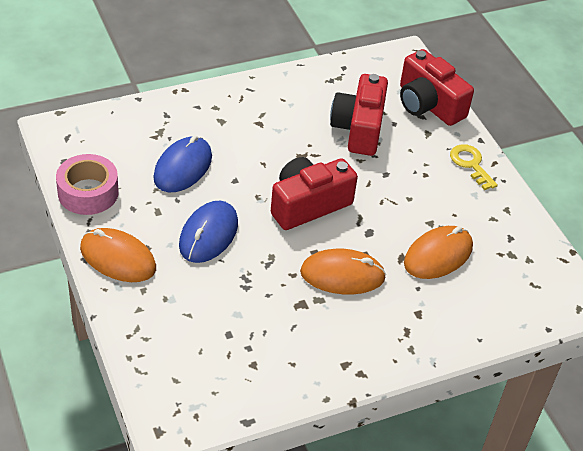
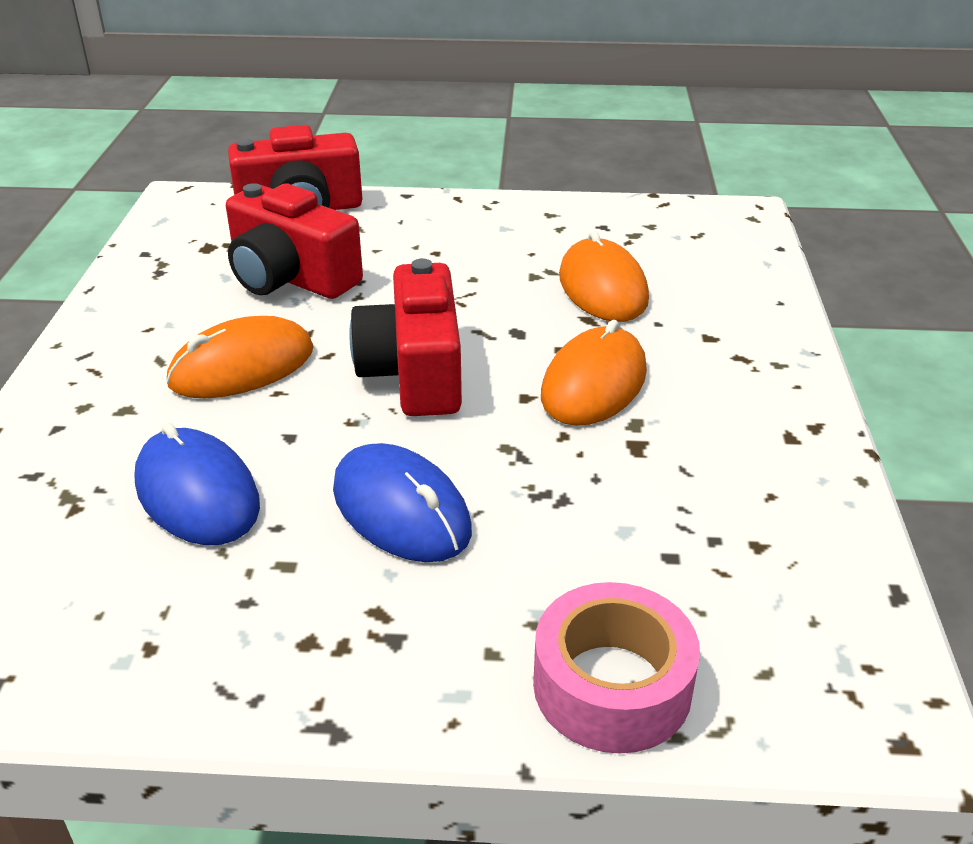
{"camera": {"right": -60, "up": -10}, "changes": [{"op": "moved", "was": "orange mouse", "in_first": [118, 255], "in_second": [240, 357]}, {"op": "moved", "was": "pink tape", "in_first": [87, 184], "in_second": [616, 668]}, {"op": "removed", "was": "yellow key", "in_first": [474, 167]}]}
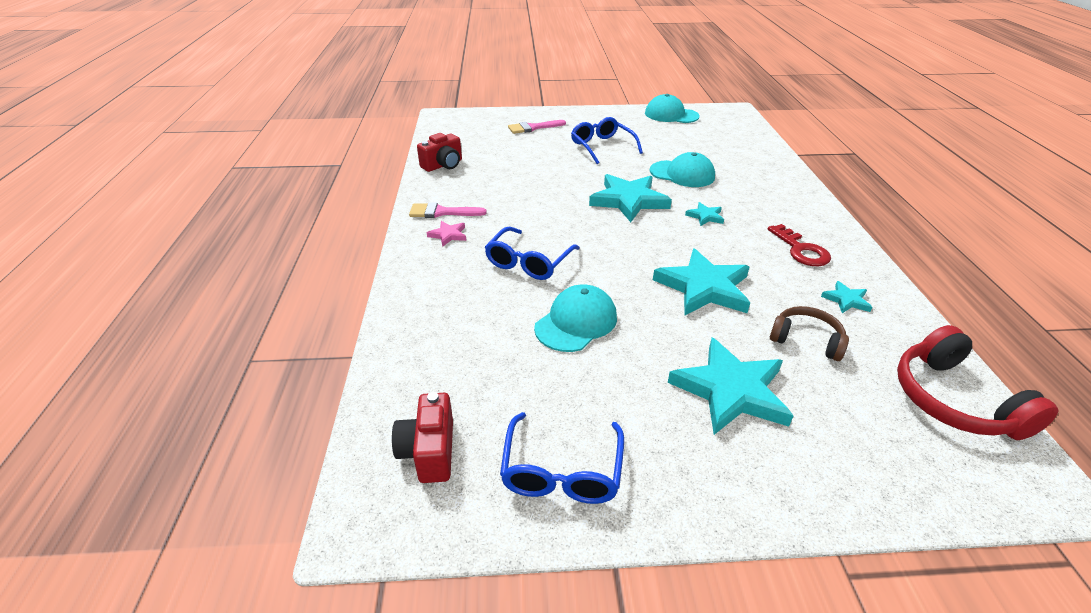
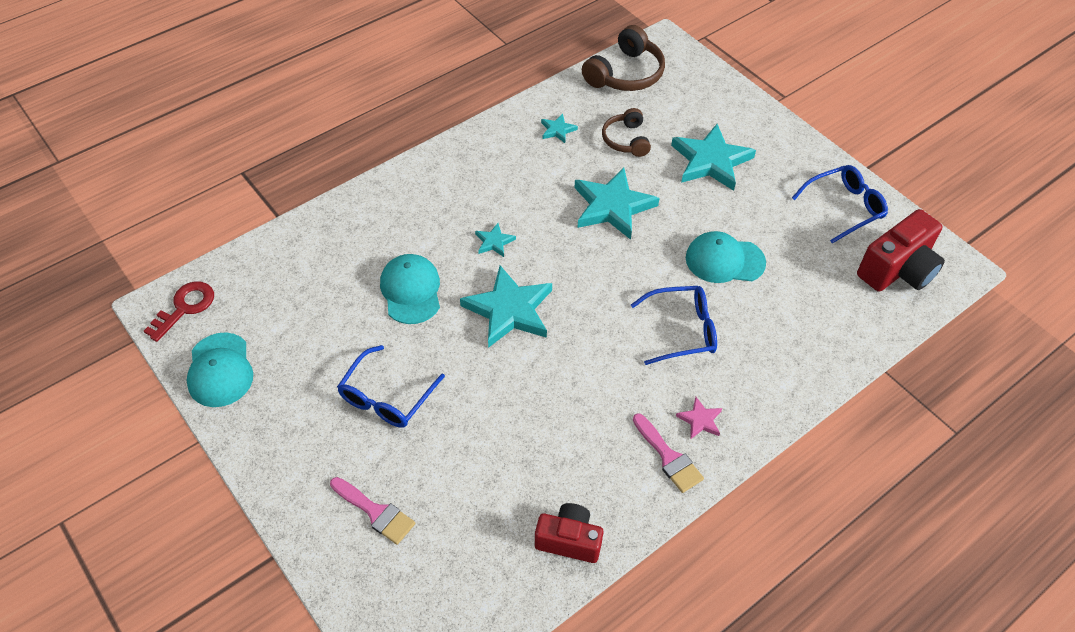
{"camera": {"right": -125, "up": 15}, "changes": [{"op": "moved", "was": "red key", "in_first": [799, 245], "in_second": [179, 312]}, {"op": "recoloured", "was": "red headphones", "now": "brown headphones", "in_first": [978, 382], "in_second": [623, 58]}, {"op": "resized", "was": "red camera", "in_first": [422, 437], "in_second": [901, 250], "ratio": 1.52}]}
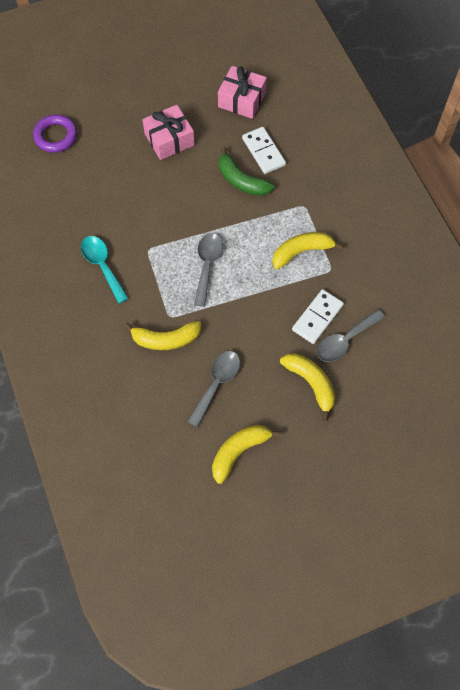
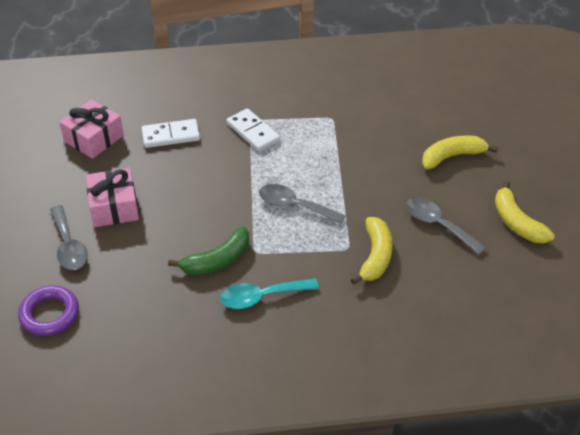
{"camera": {"right": -75, "up": -20}, "changes": [{"op": "moved", "was": "grey spoon", "in_first": [350, 335], "in_second": [69, 237]}, {"op": "moved", "was": "green banana", "in_first": [246, 171], "in_second": [208, 250]}, {"op": "moved", "was": "white domino", "in_first": [318, 316], "in_second": [253, 130]}, {"op": "removed", "was": "yellow banana", "in_first": [308, 250]}]}
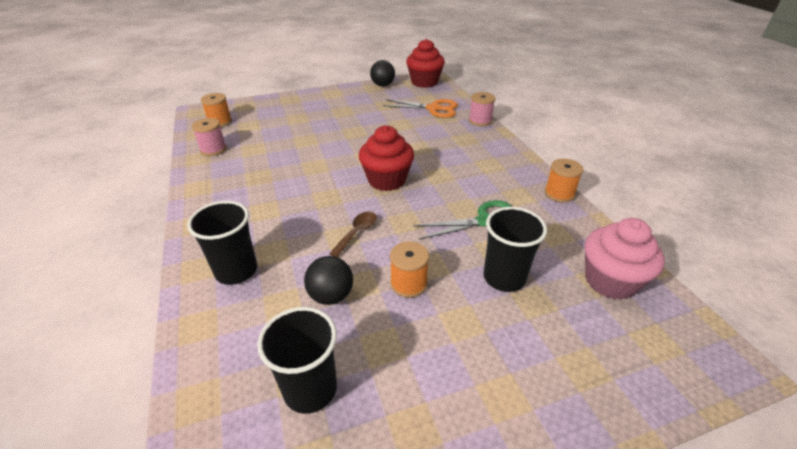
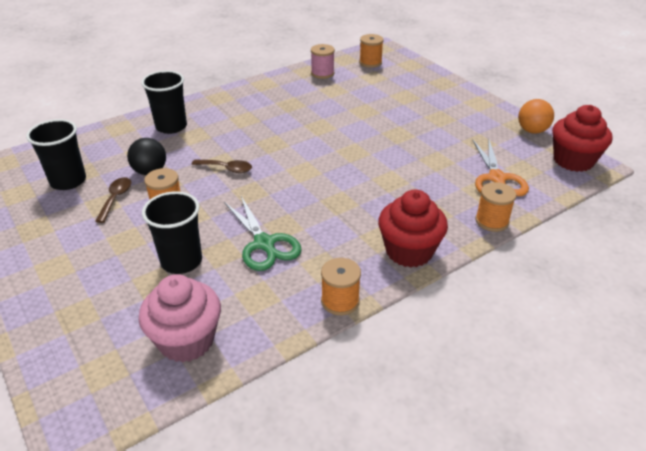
{"camera": {"right": 75, "up": 0}, "changes": [{"op": "added", "now": "brown spoon", "in_second": [113, 200]}, {"op": "moved", "was": "red cupcake", "in_first": [386, 158], "in_second": [413, 228]}, {"op": "recoloured", "was": "pink spool", "now": "orange spool", "in_first": [482, 109], "in_second": [495, 207]}, {"op": "recoloured", "was": "black ball", "now": "orange ball", "in_first": [382, 73], "in_second": [536, 116]}]}
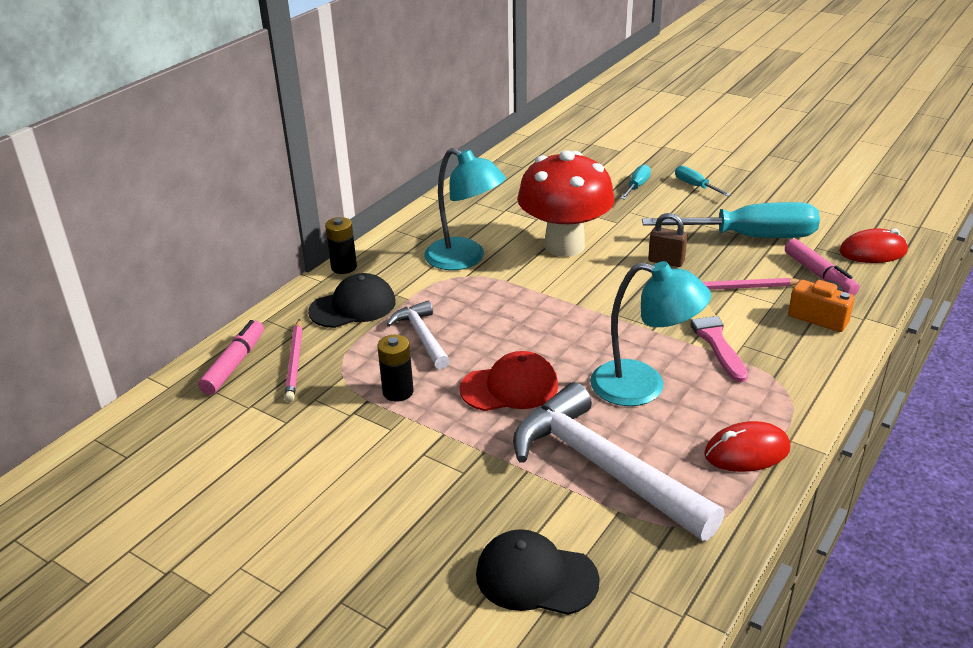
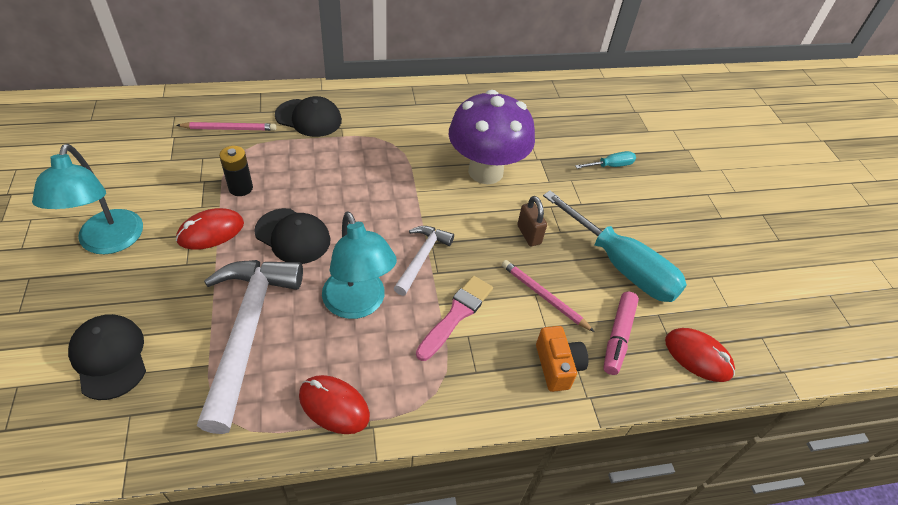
{"camera": {"right": 40, "up": 15}, "changes": [{"op": "moved", "was": "turquoise lamp", "in_first": [465, 209], "in_second": [87, 199]}, {"op": "turned", "was": "pink pencil", "in_first": [293, 360], "in_second": [226, 126], "clockwise": -135}, {"op": "added", "now": "red mouse", "in_second": [210, 229]}, {"op": "recoloured", "was": "red cap", "now": "black cap", "in_first": [509, 381], "in_second": [292, 236]}, {"op": "moved", "was": "white hammer", "in_first": [418, 335], "in_second": [424, 261]}, {"op": "recoloured", "was": "red mushroom", "now": "purple mushroom", "in_first": [565, 203], "in_second": [492, 137]}, {"op": "removed", "was": "pink marker", "in_first": [231, 357]}, {"op": "removed", "was": "black battery", "in_first": [341, 245]}, {"op": "removed", "was": "turquoise screwdriver", "in_first": [703, 181]}]}
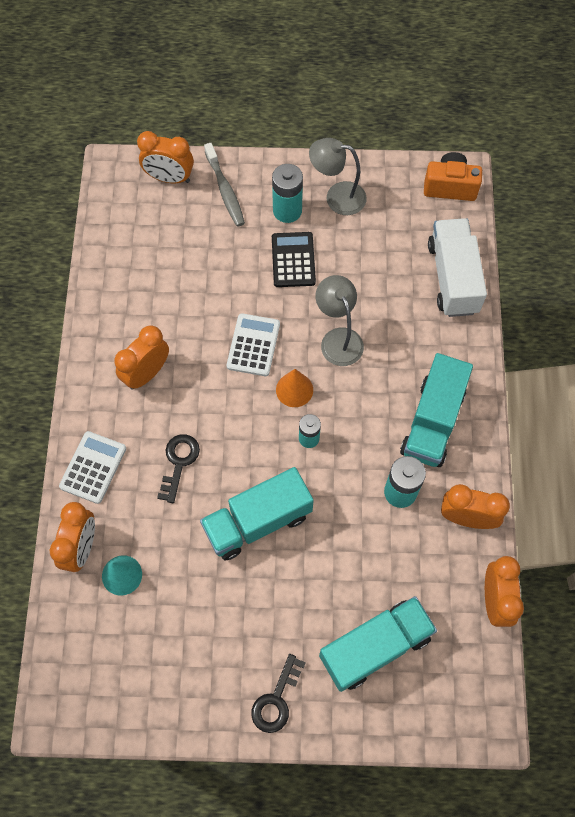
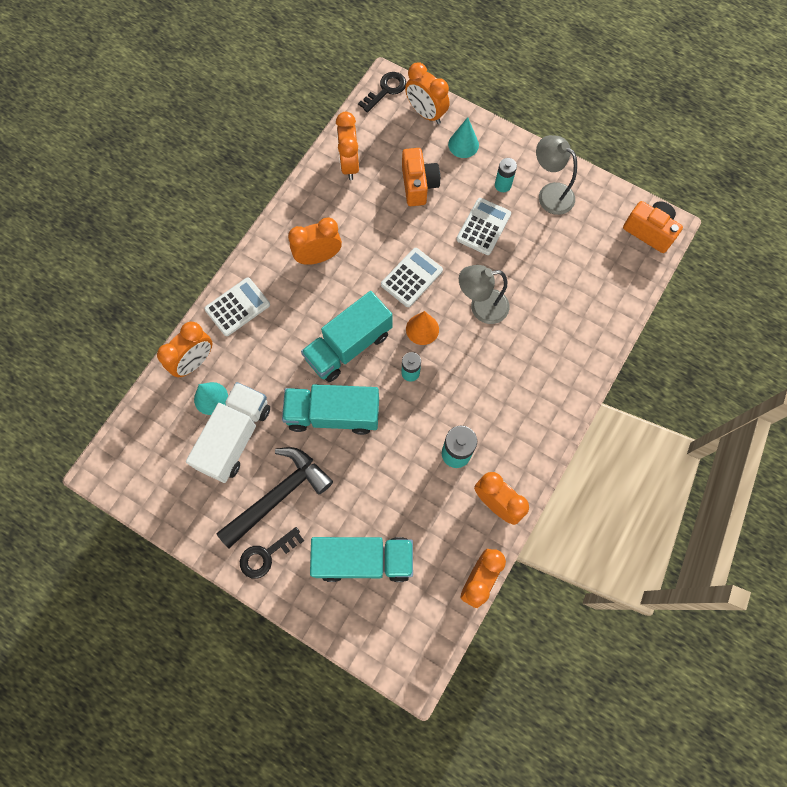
{"camera": {"right": 30, "up": 5}, "changes": [{"op": "moved", "was": "white truck", "in_first": [457, 267], "in_second": [228, 432]}, {"op": "added", "now": "black hammer", "in_second": [274, 497]}, {"op": "moved", "was": "turquoise truck", "in_first": [436, 410], "in_second": [347, 336]}, {"op": "added", "now": "orange clock", "in_second": [347, 146]}, {"op": "moved", "was": "black key", "in_first": [178, 468], "in_second": [382, 92]}, {"op": "added", "now": "orange camera", "in_second": [421, 177]}, {"op": "replaced", "was": "grey toothbrush", "now": "turquoise cone", "in_first": [224, 185], "in_second": [463, 137]}, {"op": "recoloured", "was": "black calculator", "now": "white calculator", "in_first": [294, 259], "in_second": [483, 226]}, {"op": "turned", "was": "grey lamp", "in_first": [339, 320], "in_second": [484, 294], "clockwise": -105}, {"op": "resized", "was": "turquoise battery", "in_first": [287, 193], "in_second": [506, 175], "ratio": 0.65}]}
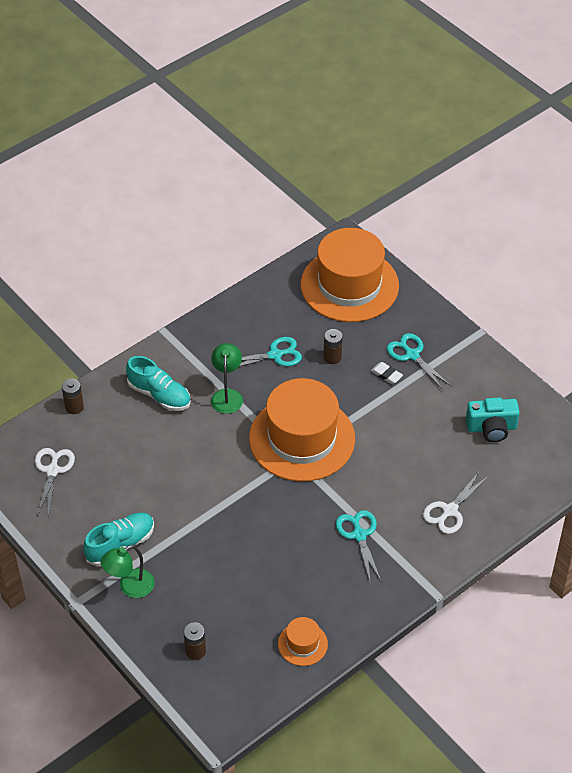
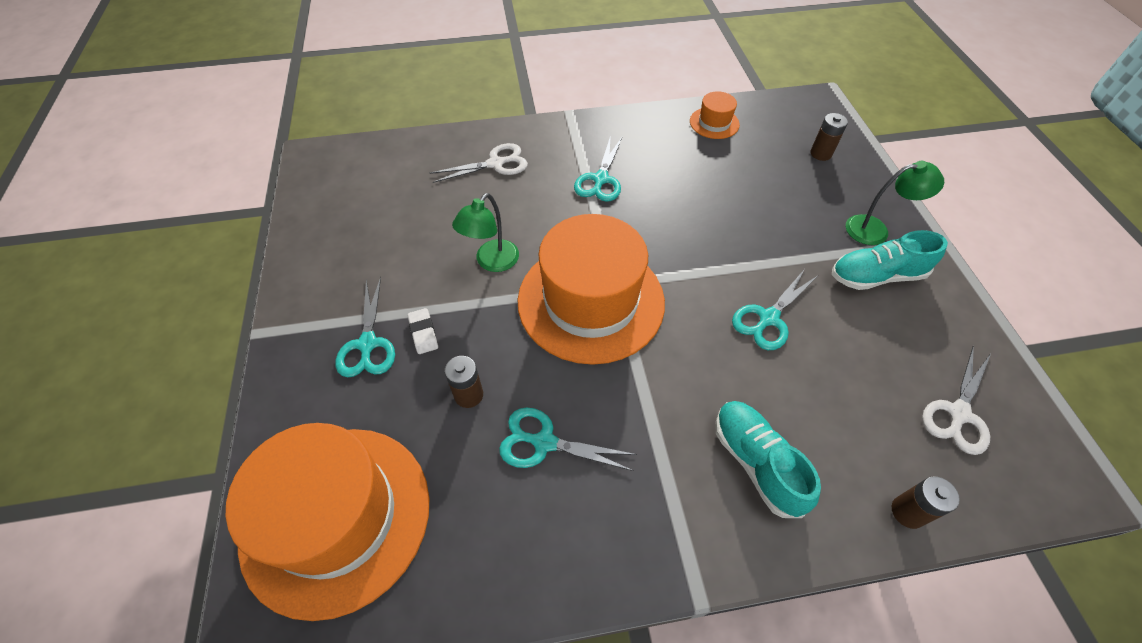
{"camera": {"right": -150, "up": 5}, "changes": [{"op": "moved", "was": "green lamp", "in_first": [227, 378], "in_second": [485, 232]}, {"op": "added", "now": "turquoise scissors", "in_second": [775, 309]}, {"op": "removed", "was": "turquoise camera", "in_first": [493, 419]}]}
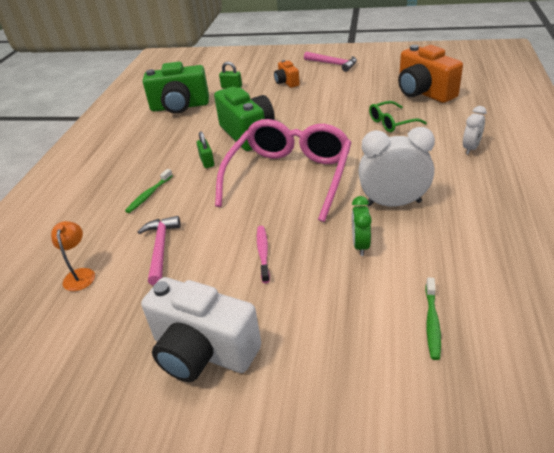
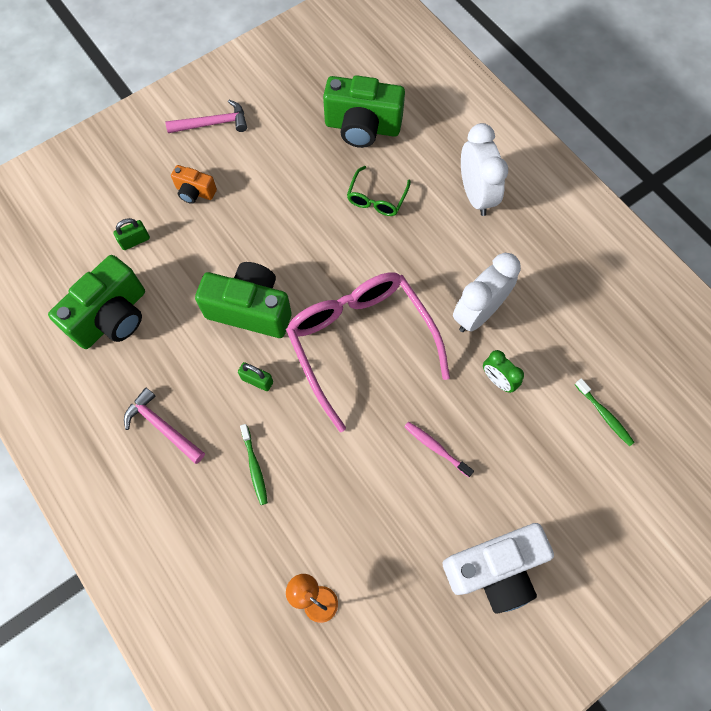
{"camera": {"right": -50, "up": 30}, "changes": [{"op": "moved", "was": "pink hammer", "in_first": [159, 251], "in_second": [164, 426]}, {"op": "recoloured", "was": "orange camera", "now": "green camera", "in_first": [430, 74], "in_second": [364, 111]}, {"op": "resized", "was": "white clock", "in_first": [475, 130], "in_second": [484, 169], "ratio": 1.78}]}
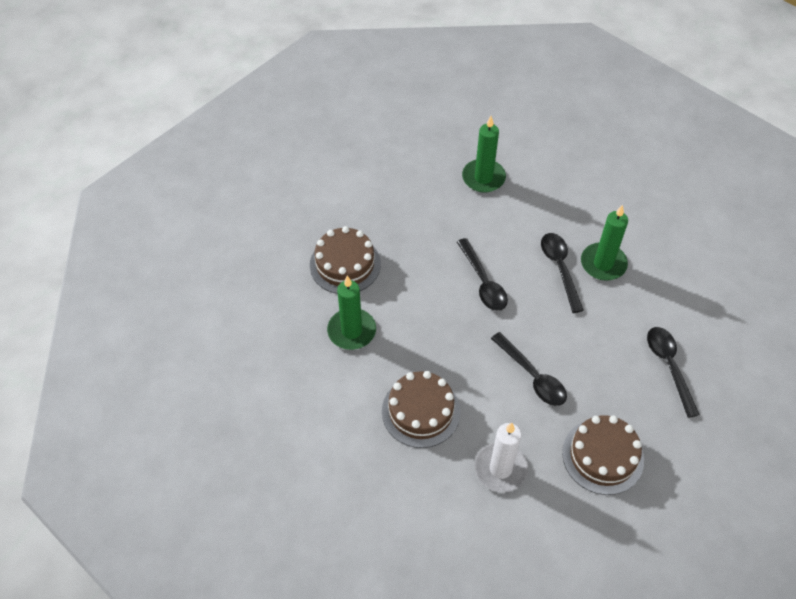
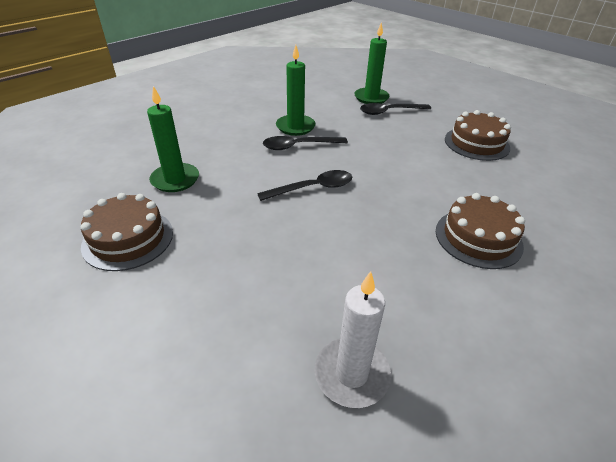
{"camera": {"right": -90, "up": -15}, "changes": [{"op": "moved", "was": "brown cake", "in_first": [345, 260], "in_second": [127, 232]}, {"op": "moved", "was": "white candle", "in_first": [501, 457], "in_second": [352, 339]}, {"op": "moved", "was": "green candle", "in_first": [351, 313], "in_second": [372, 63]}, {"op": "removed", "was": "black spoon", "in_first": [529, 369]}]}
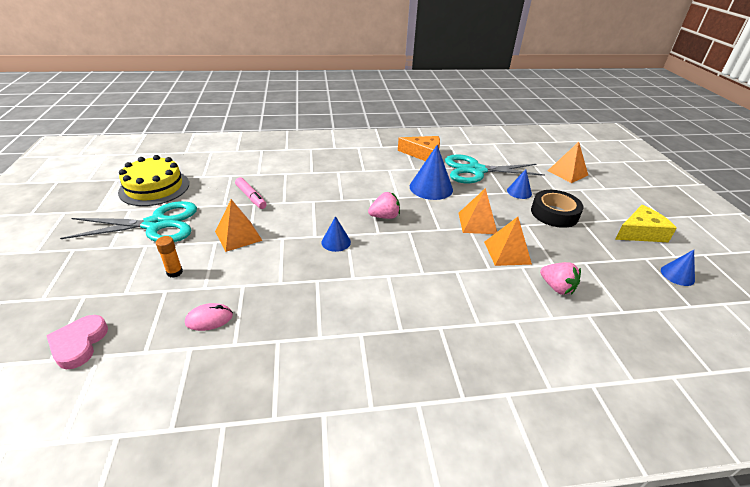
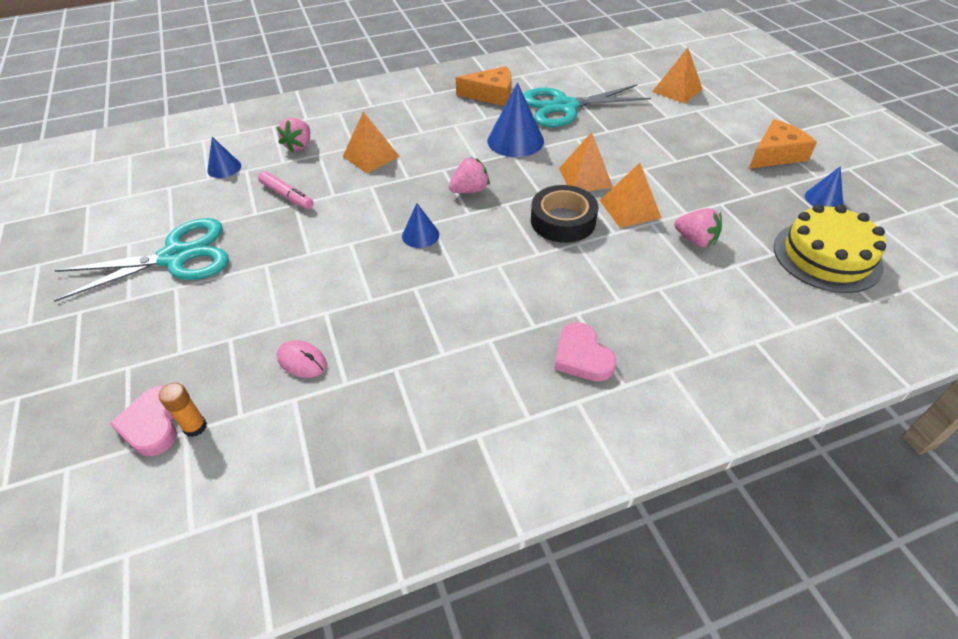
{"camera": {"right": -10, "up": 10}, "changes": [{"op": "moved", "was": "orange glue stick", "in_first": [169, 257], "in_second": [183, 410]}, {"op": "moved", "was": "blue cone", "in_first": [519, 184], "in_second": [224, 157]}, {"op": "added", "now": "pink strawberry", "in_second": [293, 135]}, {"op": "turned", "was": "pink mouse", "in_first": [209, 317], "in_second": [302, 359], "clockwise": 60}, {"op": "moved", "was": "orange pyramid", "in_first": [239, 225], "in_second": [371, 142]}, {"op": "moved", "was": "black tape", "in_first": [557, 209], "in_second": [564, 214]}, {"op": "added", "now": "pink heart", "in_second": [585, 351]}, {"op": "recoloured", "was": "yellow cheese", "now": "orange cheese", "in_first": [646, 223], "in_second": [783, 144]}, {"op": "moved", "was": "yellow cake", "in_first": [153, 180], "in_second": [830, 248]}]}
